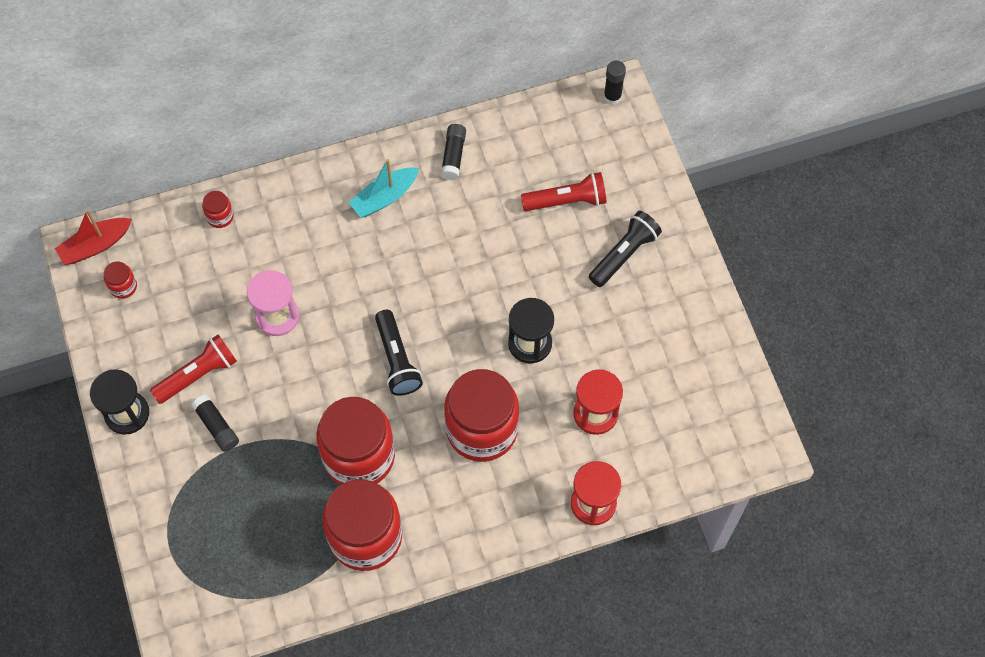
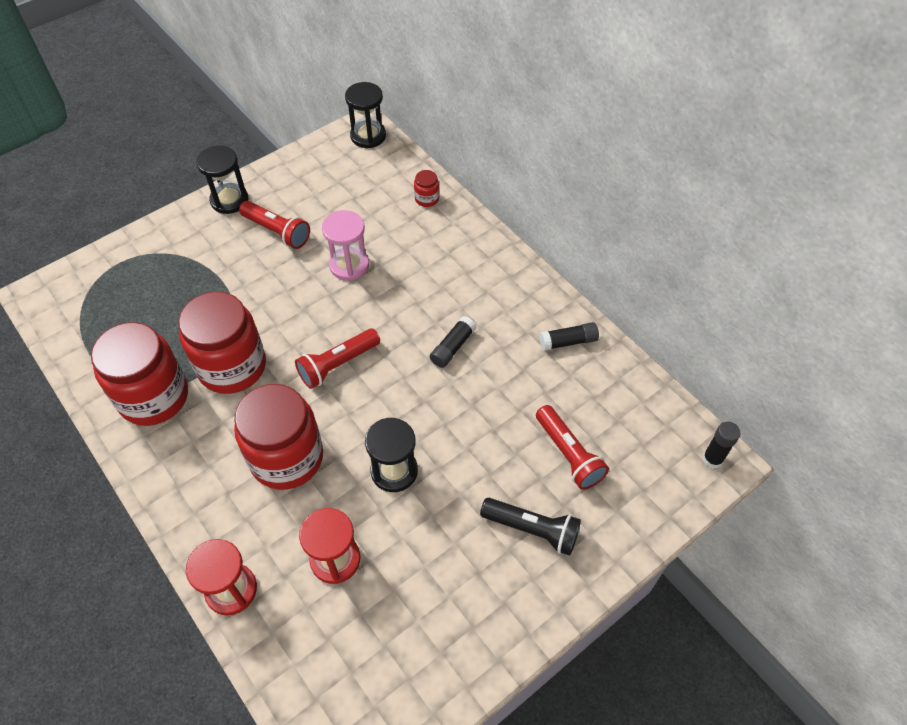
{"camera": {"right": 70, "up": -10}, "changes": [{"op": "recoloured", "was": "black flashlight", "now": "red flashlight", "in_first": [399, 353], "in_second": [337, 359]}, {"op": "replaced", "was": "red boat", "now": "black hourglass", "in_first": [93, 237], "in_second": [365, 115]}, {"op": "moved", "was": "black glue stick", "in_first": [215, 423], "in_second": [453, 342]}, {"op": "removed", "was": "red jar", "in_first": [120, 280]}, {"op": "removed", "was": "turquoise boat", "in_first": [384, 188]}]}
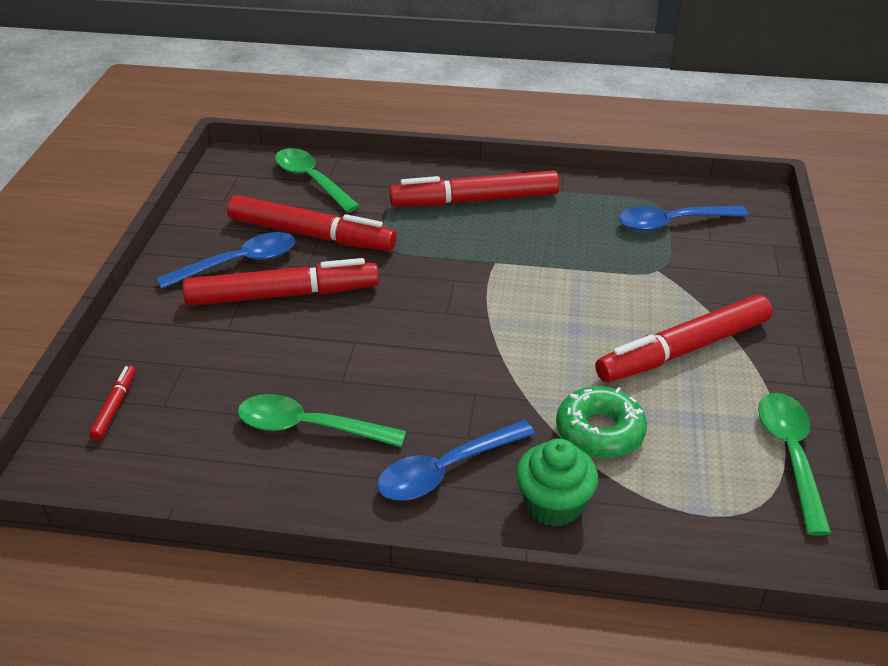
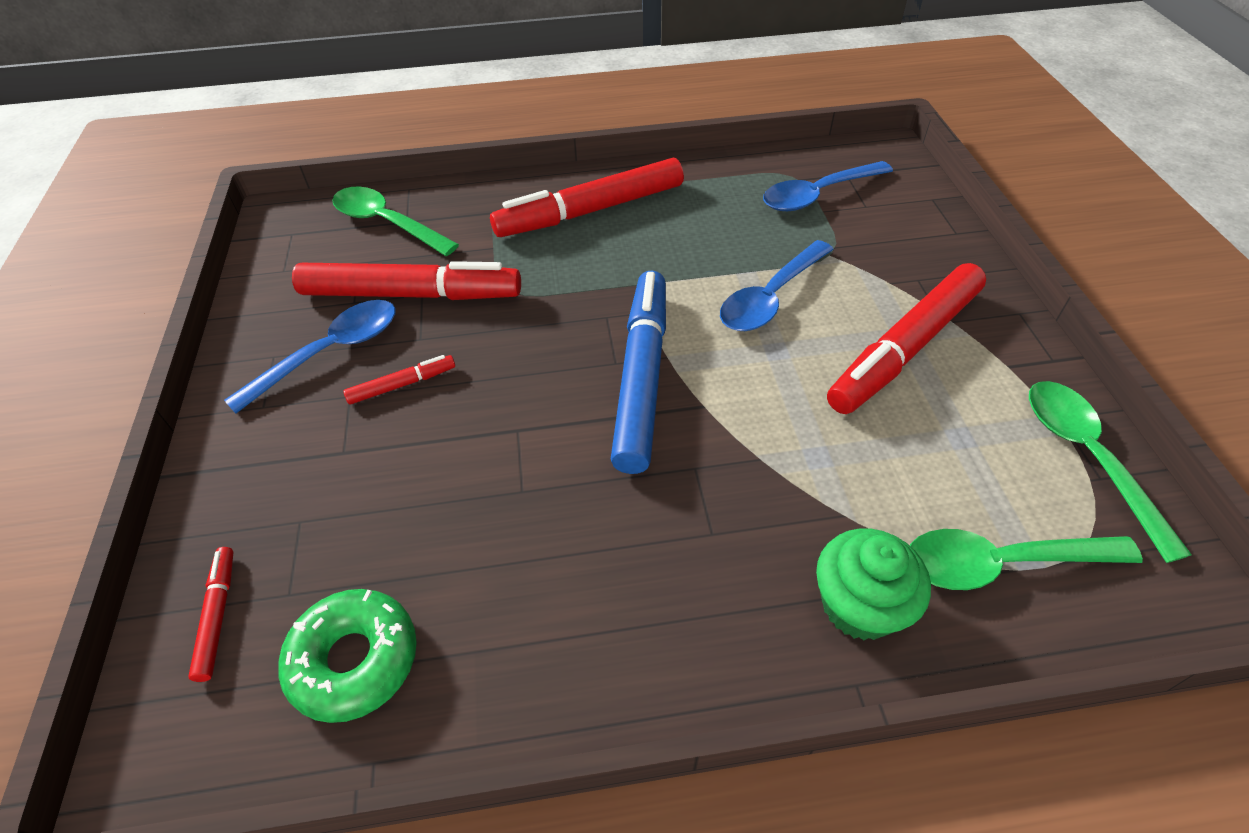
{"camera": {"right": -15, "up": 10}, "changes": [{"op": "moved", "was": "green donut", "in_first": [601, 422], "in_second": [348, 656]}, {"op": "resized", "was": "red marker", "in_first": [281, 282], "in_second": [399, 379], "ratio": 0.44}, {"op": "added", "now": "blue marker", "in_second": [638, 372]}, {"op": "moved", "was": "blue spoon", "in_first": [456, 460], "in_second": [777, 285]}, {"op": "moved", "was": "green spoon", "in_first": [322, 420], "in_second": [1026, 559]}]}
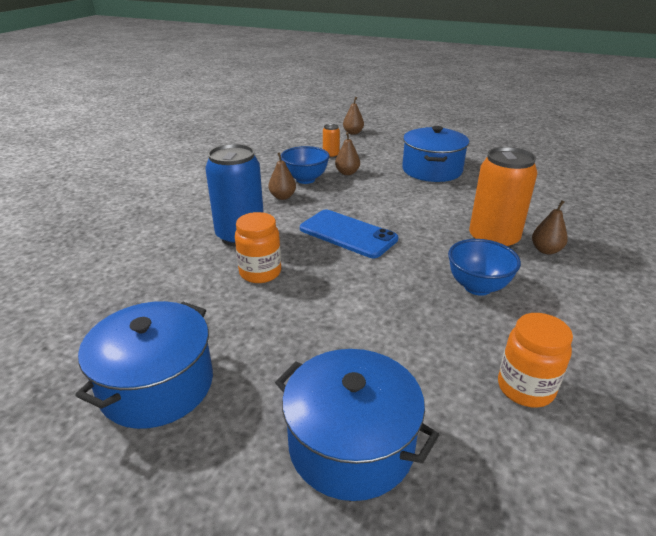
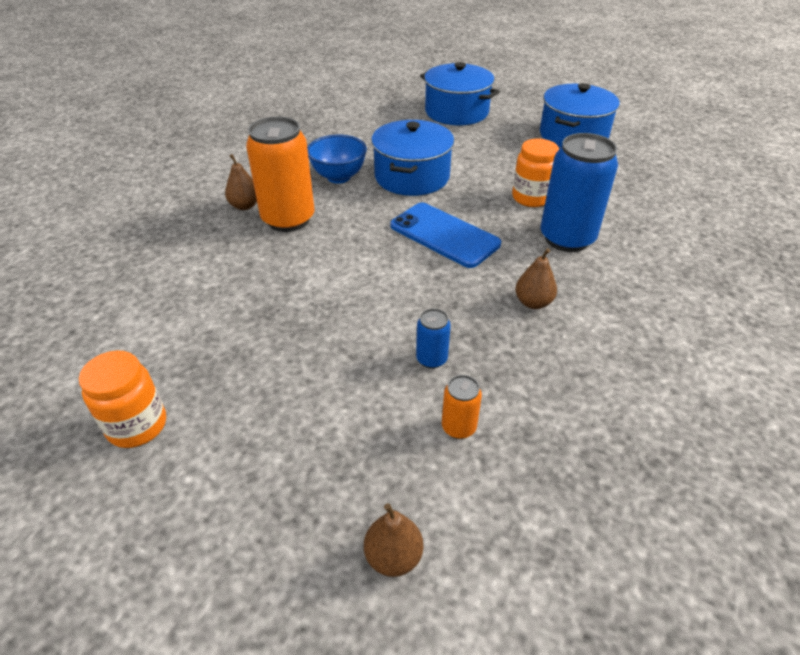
{"camera": {"right": -175, "up": 10}, "changes": [{"op": "moved", "was": "orange jar", "in_first": [535, 360], "in_second": [122, 399]}, {"op": "moved", "was": "blue pot", "in_first": [435, 154], "in_second": [412, 158]}, {"op": "replaced", "was": "brown pear", "now": "blue can", "in_first": [347, 153], "in_second": [433, 338]}, {"op": "removed", "was": "blue bowl", "in_first": [305, 165]}]}
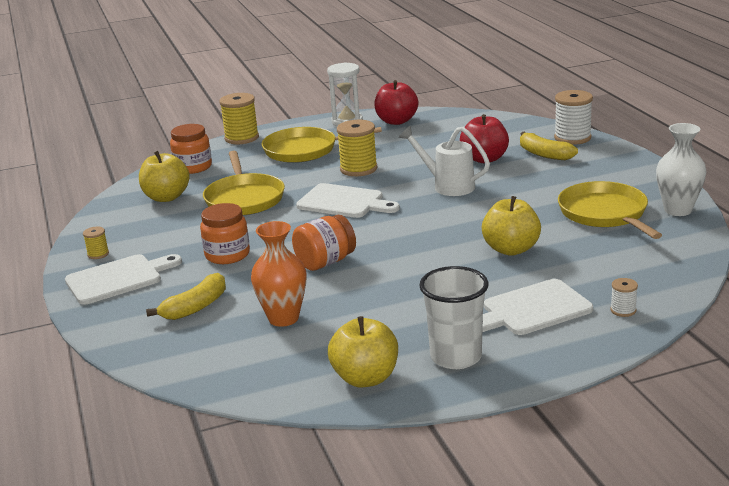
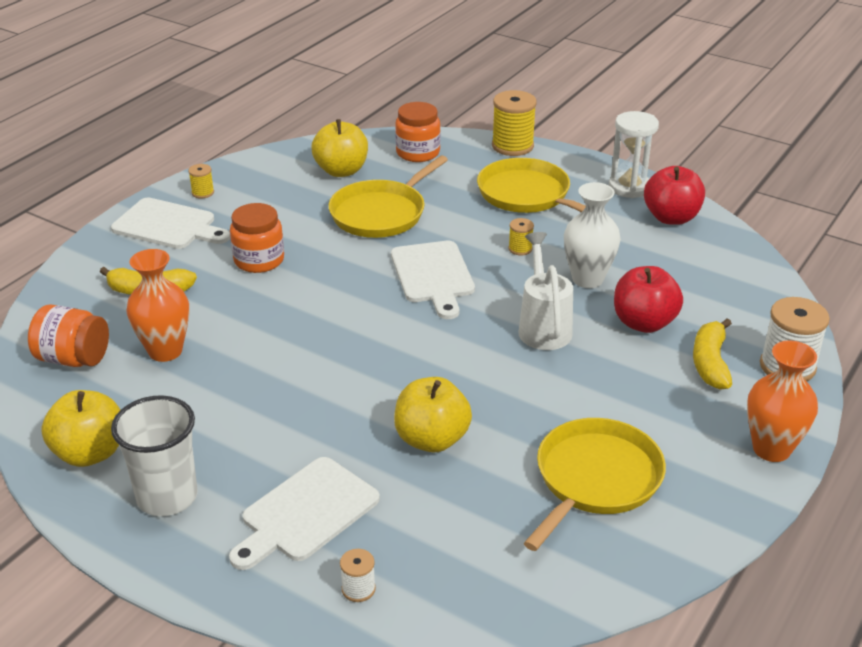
{"camera": {"right": 50, "up": 10}, "changes": [{"op": "moved", "was": "orange jar", "in_first": [324, 243], "in_second": [68, 335]}, {"op": "turned", "was": "white cutting board", "in_first": [537, 307], "in_second": [304, 513], "clockwise": -75}, {"op": "resized", "was": "yellow spool", "in_first": [357, 148], "in_second": [521, 236], "ratio": 0.5}, {"op": "moved", "was": "white vase", "in_first": [681, 169], "in_second": [592, 235]}, {"op": "added", "now": "orange vase", "in_second": [782, 401]}]}
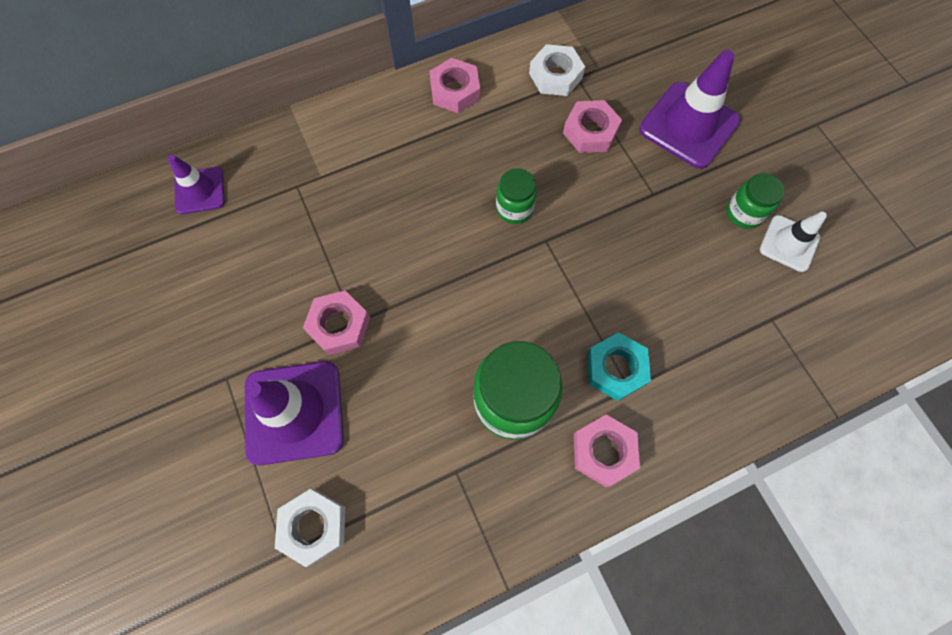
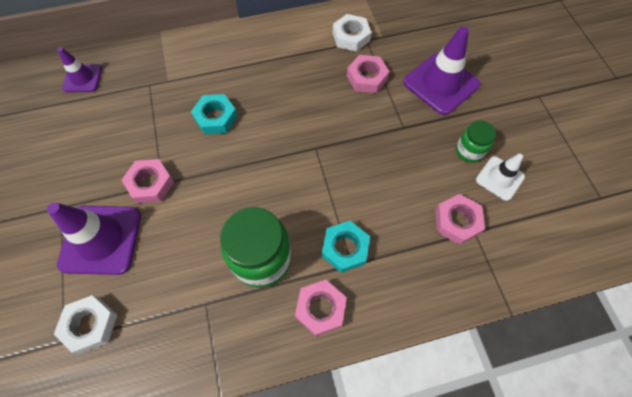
{"camera": {"right": 10, "up": -5}, "changes": [{"op": "added", "now": "turquoise nut", "in_second": [214, 114]}, {"op": "moved", "was": "pink nut", "in_first": [454, 85], "in_second": [460, 219]}, {"op": "removed", "was": "green jar", "in_first": [516, 196]}]}
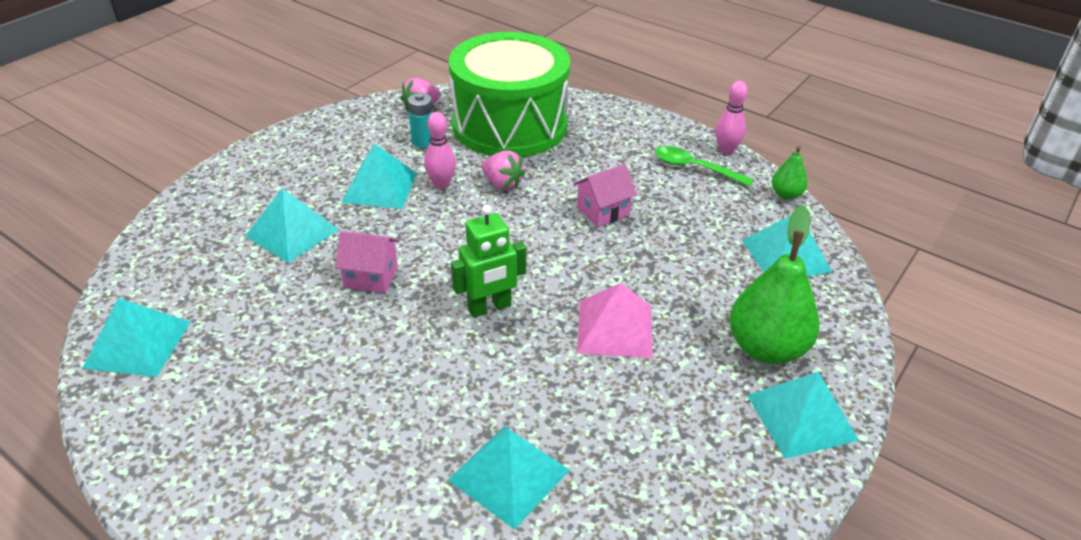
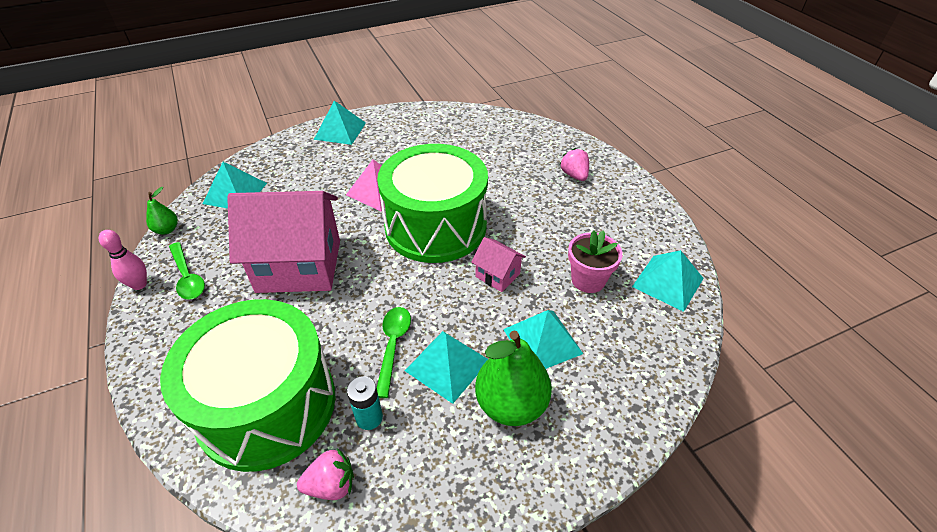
{"camera": {"right": -150, "up": 5}, "changes": [{"op": "resized", "was": "pink house", "in_first": [605, 195], "in_second": [283, 242], "ratio": 2.26}, {"op": "replaced", "was": "green robot", "now": "green drum", "in_first": [488, 261], "in_second": [432, 203]}, {"op": "replaced", "was": "pink bowling pin", "now": "green spoon", "in_first": [440, 150], "in_second": [394, 352]}, {"op": "moved", "was": "green pear", "in_first": [775, 284], "in_second": [513, 378]}, {"op": "moved", "was": "pink strawberry", "in_first": [503, 170], "in_second": [574, 164]}, {"op": "added", "now": "pink flower pot", "in_second": [595, 261]}, {"op": "removed", "was": "turquoise pyramid", "in_first": [508, 477]}]}
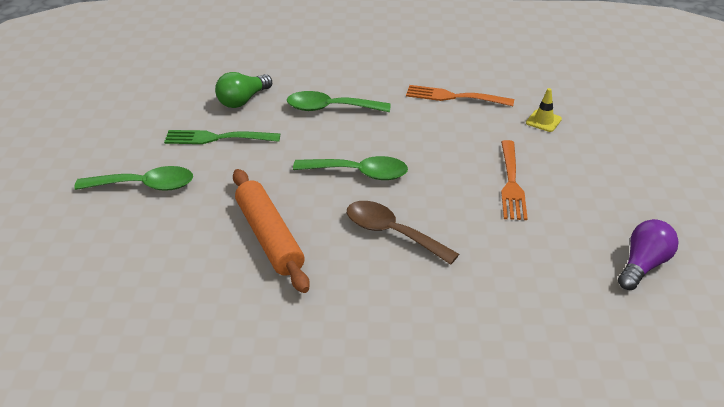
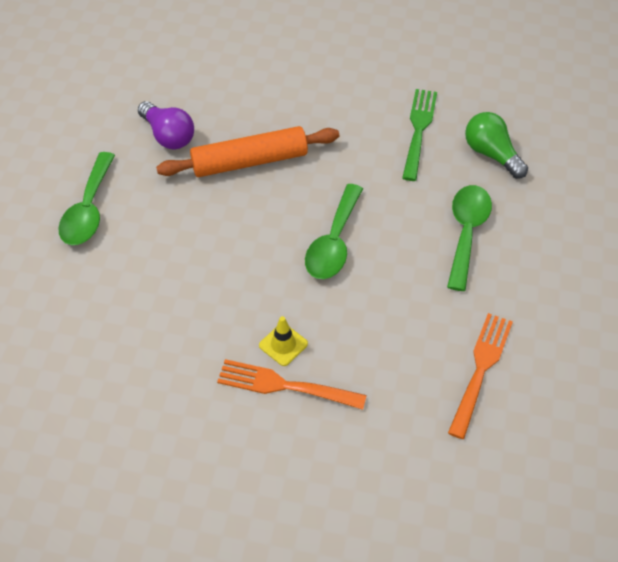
{"camera": {"right": 100, "up": 15}, "changes": [{"op": "moved", "was": "green spoon", "in_first": [133, 178], "in_second": [86, 198]}, {"op": "moved", "was": "purple light bulb", "in_first": [648, 254], "in_second": [166, 125]}, {"op": "moved", "was": "yellow traffic cone", "in_first": [544, 110], "in_second": [283, 341]}, {"op": "removed", "was": "brown spoon", "in_first": [403, 233]}]}
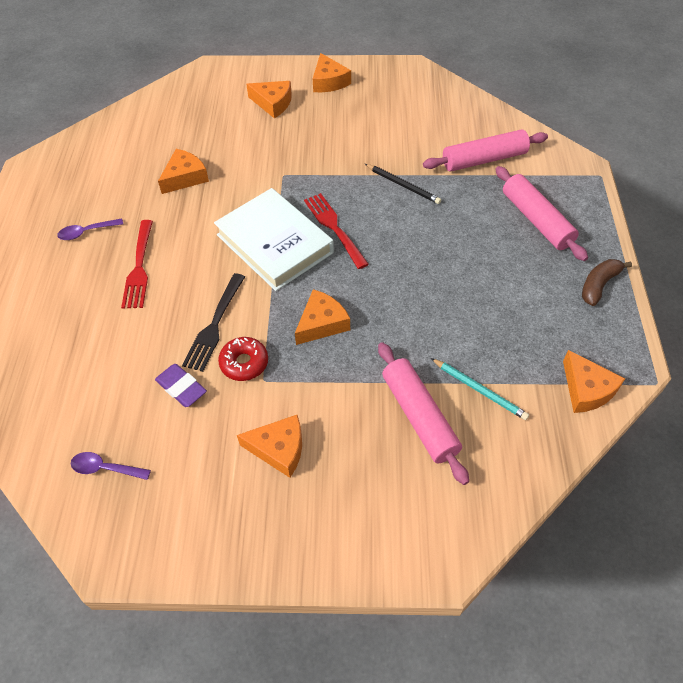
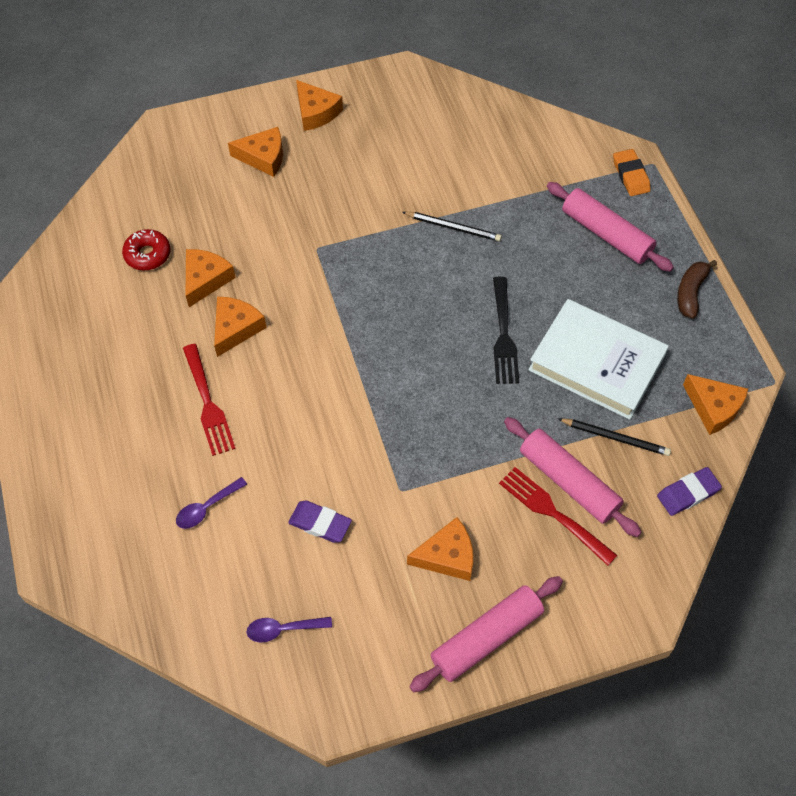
{"camera": {"right": -20, "up": 5}, "changes": [{"op": "moved", "was": "red donut", "in_first": [243, 359], "in_second": [146, 250]}, {"op": "moved", "was": "purple spoon", "in_first": [90, 229], "in_second": [211, 503]}, {"op": "moved", "was": "orange cheese", "in_first": [322, 317], "in_second": [240, 327]}, {"op": "moved", "was": "pink rolling pin", "in_first": [485, 150], "in_second": [486, 634]}, {"op": "moved", "was": "black fork", "in_first": [213, 322], "in_second": [506, 330]}, {"op": "moved", "was": "red fork", "in_first": [336, 231], "in_second": [558, 516]}, {"op": "moved", "was": "white book", "in_first": [274, 239], "in_second": [598, 359]}, {"op": "recoloured", "was": "turquoise pencil", "now": "black pencil", "in_first": [480, 389], "in_second": [614, 437]}, {"op": "added", "now": "orange eraser", "in_second": [632, 172]}, {"op": "added", "now": "purple eraser", "in_second": [689, 491]}]}
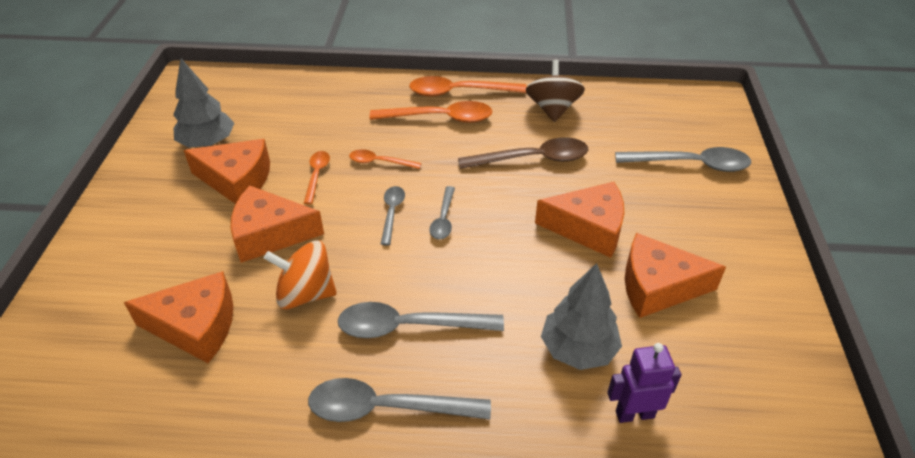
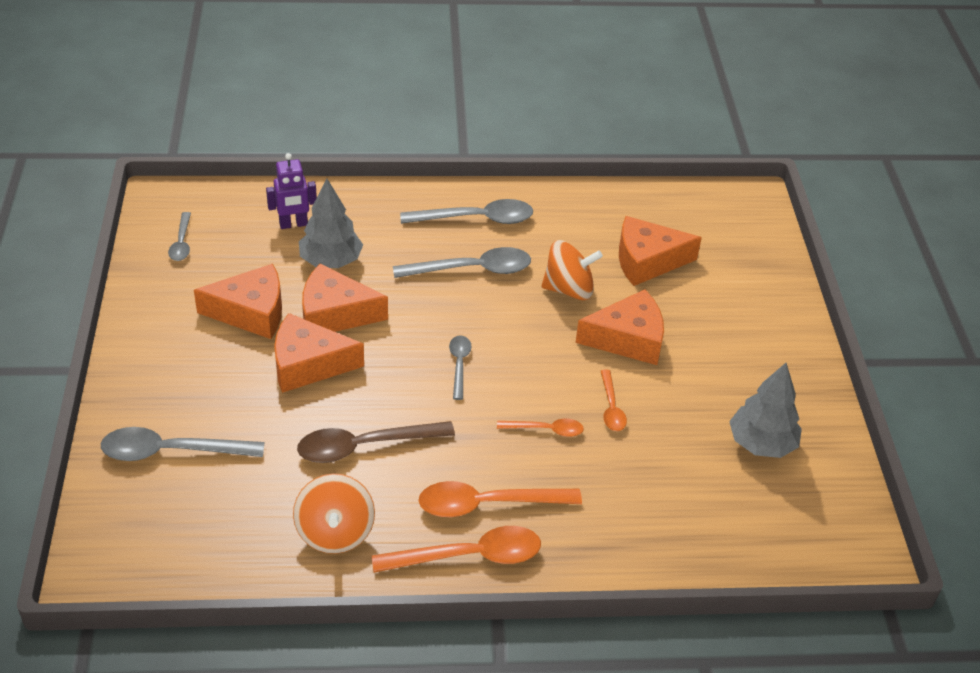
{"camera": {"right": 170, "up": 0}, "changes": [{"op": "moved", "was": "grey spoon", "in_first": [393, 215], "in_second": [179, 236]}, {"op": "recoloured", "was": "brown spinning top", "now": "orange spinning top", "in_first": [555, 91], "in_second": [334, 514]}, {"op": "moved", "was": "orange cheese", "in_first": [227, 171], "in_second": [345, 298]}]}
